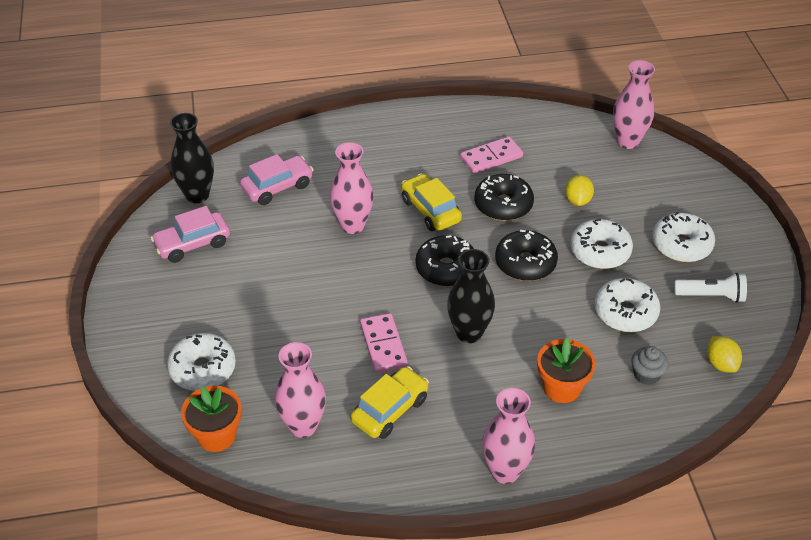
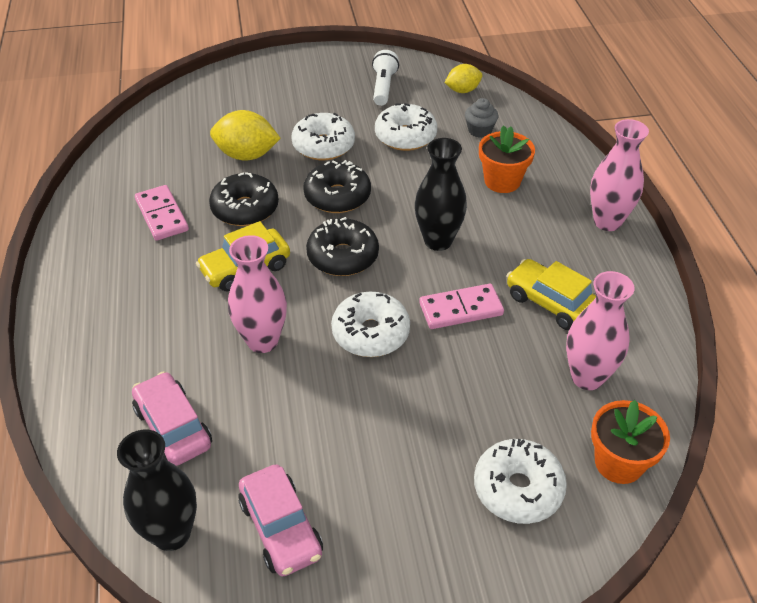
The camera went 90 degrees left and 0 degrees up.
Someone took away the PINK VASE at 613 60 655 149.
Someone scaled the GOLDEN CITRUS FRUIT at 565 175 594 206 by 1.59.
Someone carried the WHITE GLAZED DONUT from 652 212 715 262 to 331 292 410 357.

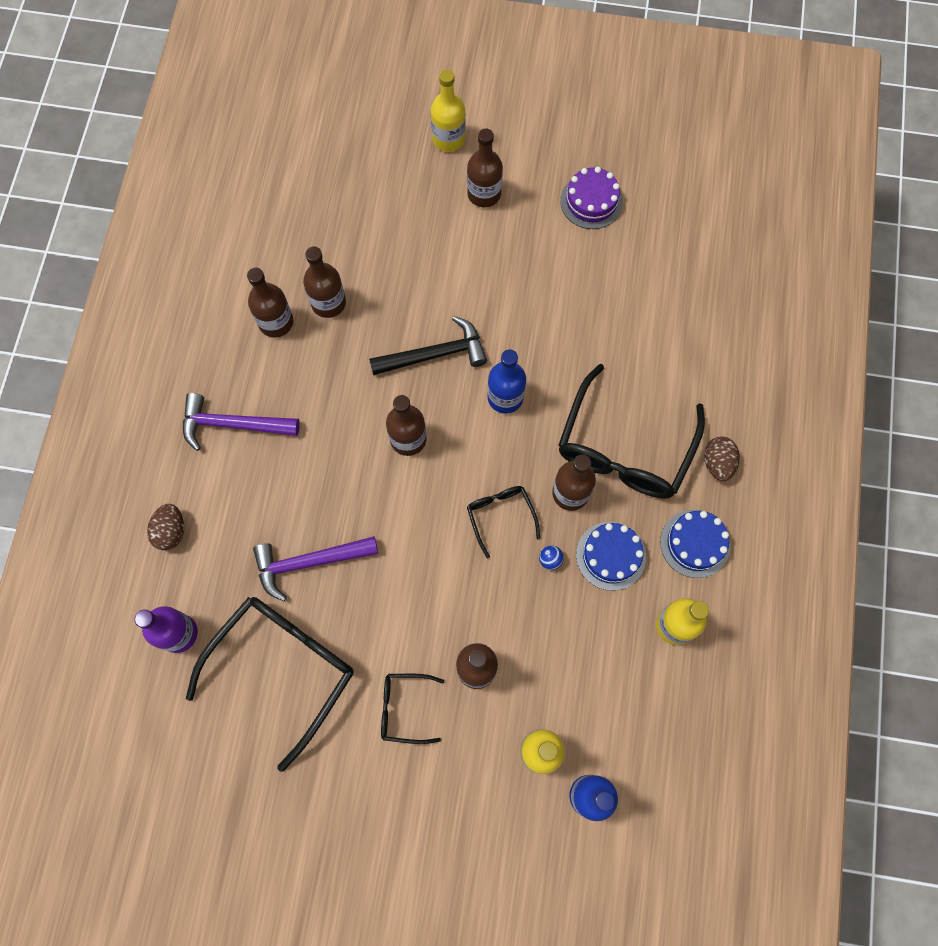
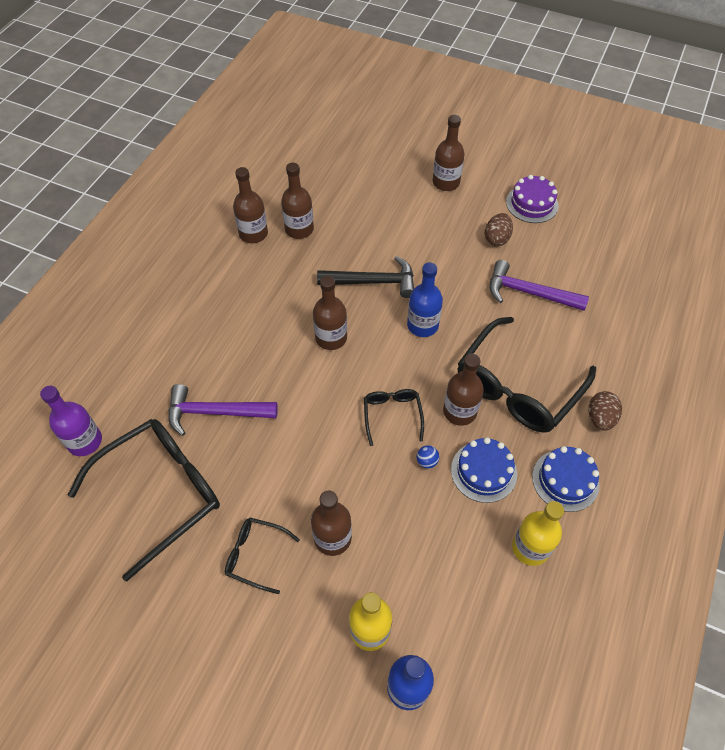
The camera went 15 degrees right and 15 degrees down.
Someone took away the GOLDEN BOTTLE at 431 69 466 152.
Someone carried the PURPLE CARPENTER'S HAMMER from 183 393 300 451 to 490 260 589 311.
Someone carried the RUSSET EGG SHAPE from 147 504 184 550 to 485 213 513 246.

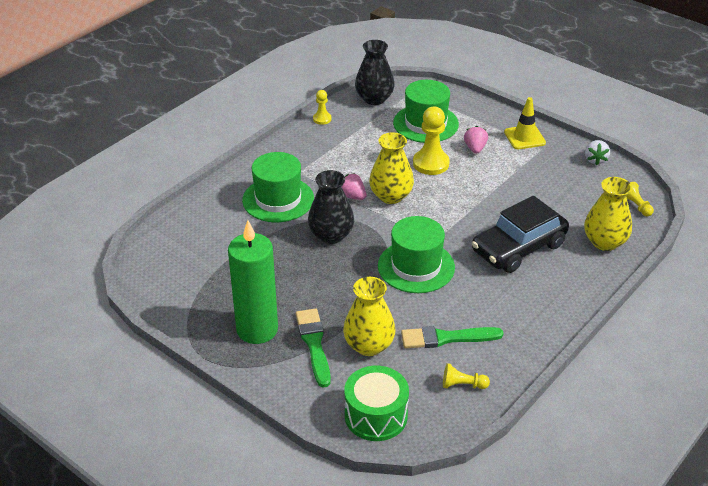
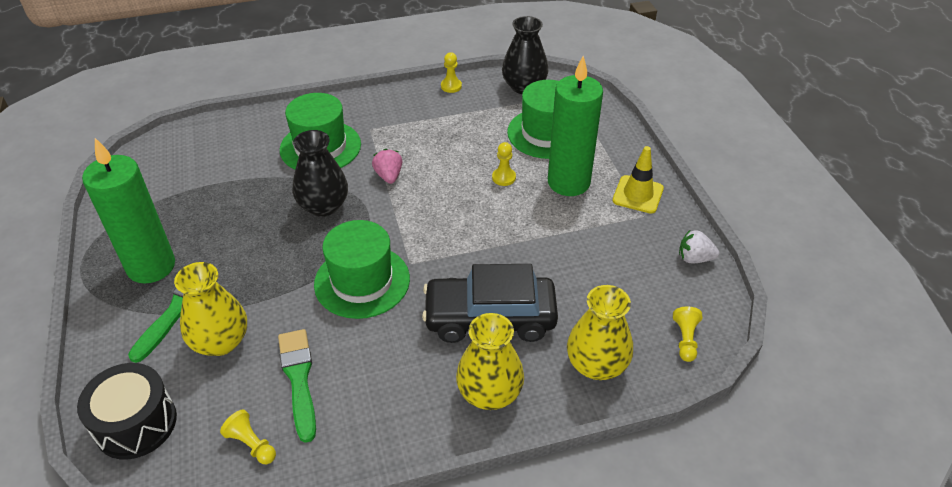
The camera went 35 degrees right and 5 degrees up.
Someone scaled the GOLDEN GAME PAWN at 413 107 450 175 by 0.54.
Someone swapped the PINK BERRY at 464 126 488 154 for the EMERALD CANDLE at 548 56 603 196.
Someone carried the GOLDEN VASE from 369 132 414 204 to 456 313 524 410.
Someone rotated the WHITE BERRY at 585 140 610 165 by 60 degrees clockwise.
Someone rotated the EMERALD BRUSH at 401 326 504 348 by 45 degrees clockwise.
Someone repainted the EMERALD SNARE DRUM at 344 366 409 441, which became the BLACK SNARE DRUM at 77 363 177 460.

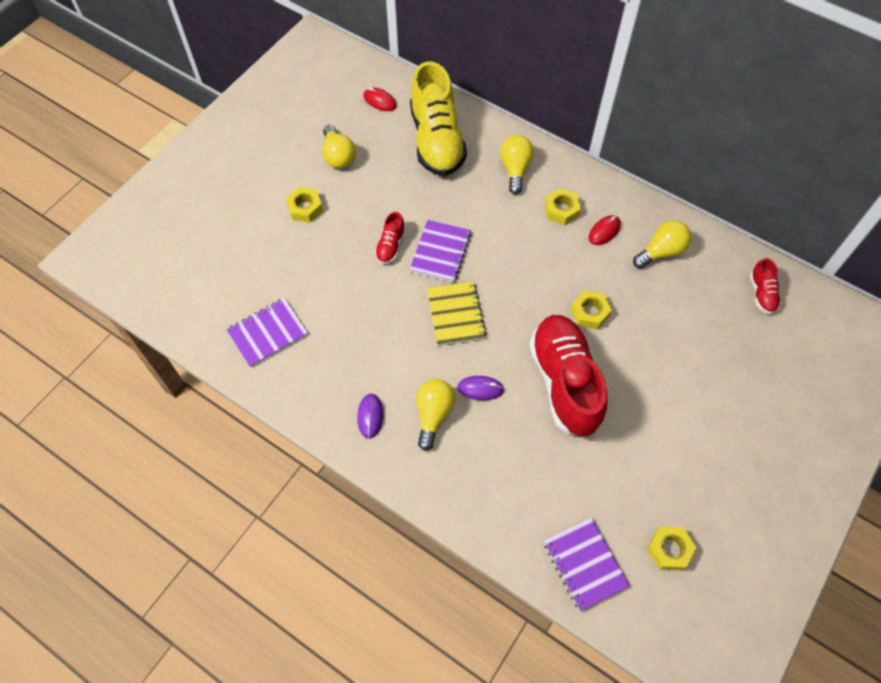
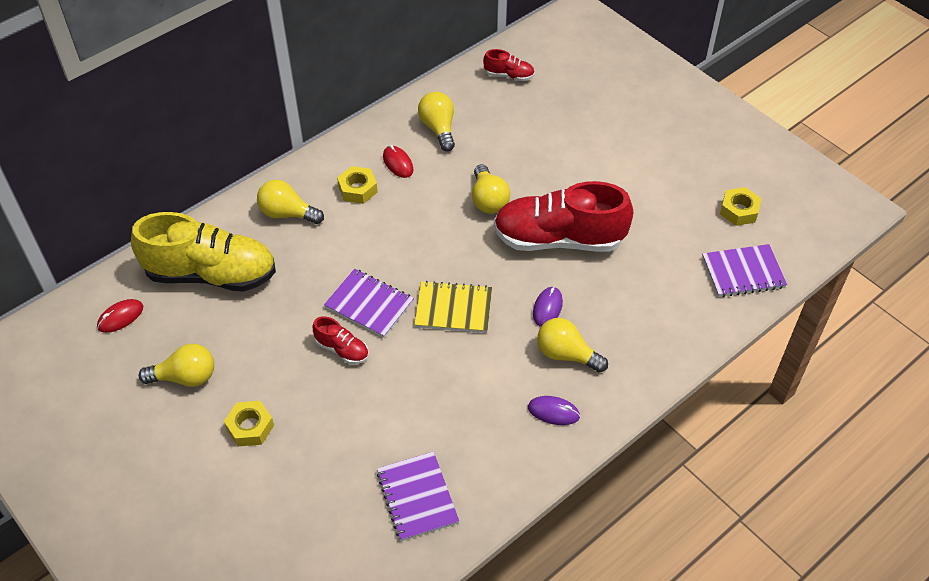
The camera went 75 degrees left and 10 degrees down.
Someone swapped the GOLDEN HEX NUT at 571 290 612 329 for the GOLDEN LIGHT BULB at 472 164 510 214.

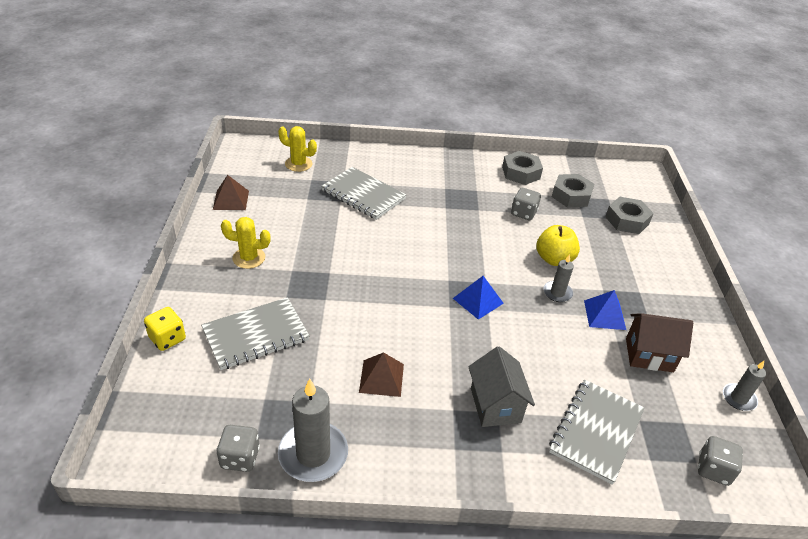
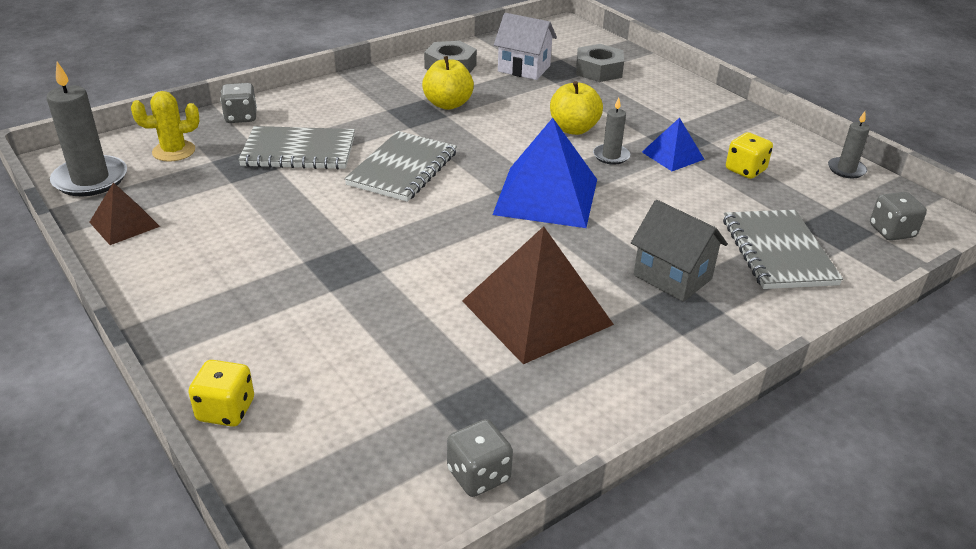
The camera went 35 degrees left and 5 degrees down.
Someone swapped the GREY HEX NUT at 552 174 595 208 for the WHITE HOUSE at 494 13 557 80.
Someone carried the GREY DIE from 511 188 541 220 to 220 83 257 123.
Someone took away the GOLDEN PRICKLY PLANT at 221 217 271 269.
Someone scaled the BLUE PYRAMID at 453 276 504 320 by 1.91.
Someone carried the GREY EXERCISE BOOK from 201 297 310 370 to 344 131 457 202.
Someone swapped the RUSSET HOUSE at 626 313 693 372 for the GOLDEN DIE at 726 132 773 179.
Someone scaled the RUSSET PYRAMID at 359 352 404 397 by 1.91.
Someone carried the GREY CANDLE from 278 378 348 482 to 46 62 127 196.
Someone put down the GOLDEN APPLE FRUIT at 422 56 474 110.

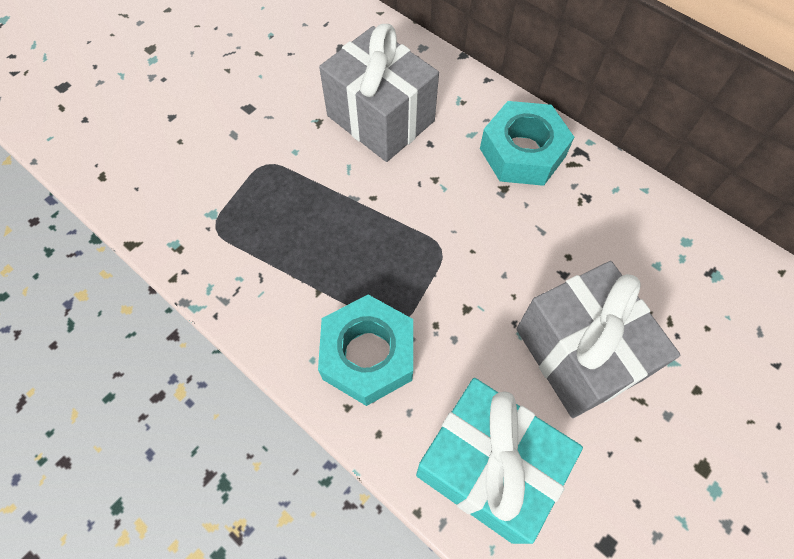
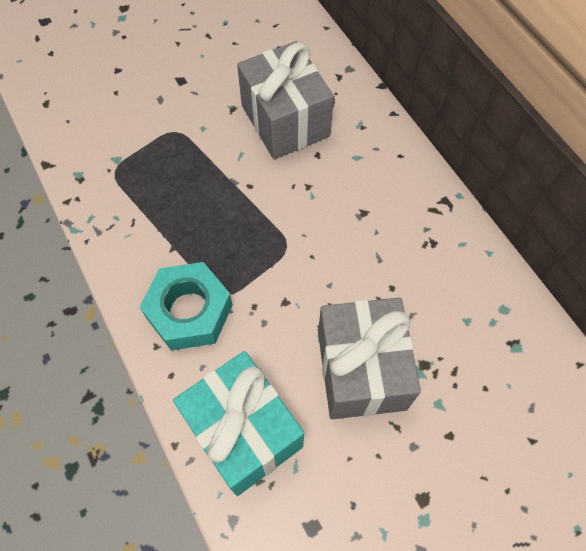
The camera went 20 degrees right and 0 degrees up.
Someone took away the TEAL HEX NUT at 480 101 574 186.

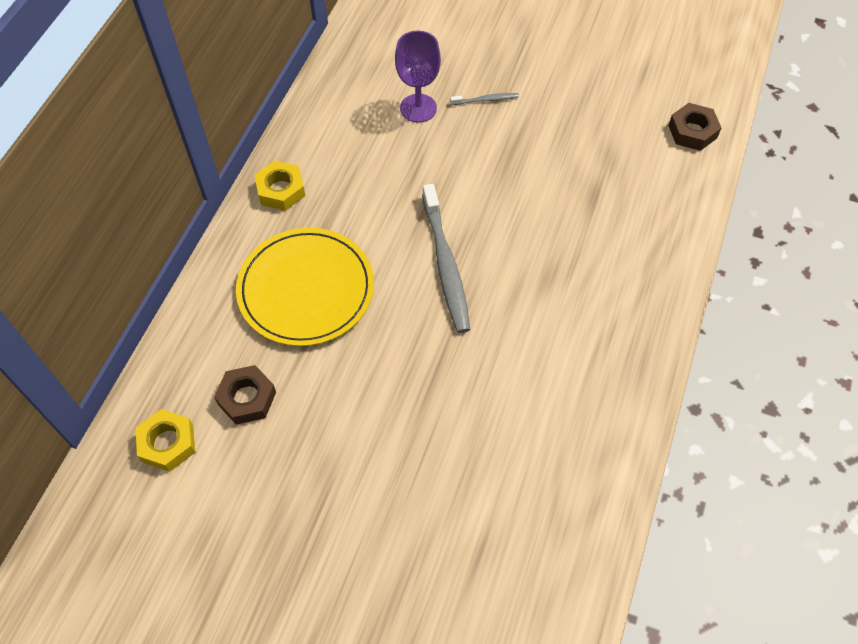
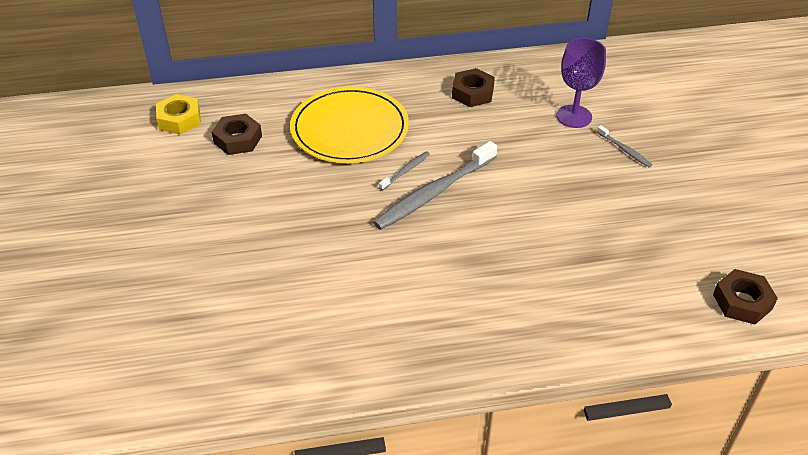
The camera went 60 degrees right and 15 degrees down.
Someone took away the GOLDEN HEX NUT at 254 161 305 211.
Someone put down the RUSSET HEX NUT at 452 68 495 107.
Someone put down the GREY TOOTH BRUSH at 379 151 430 191.

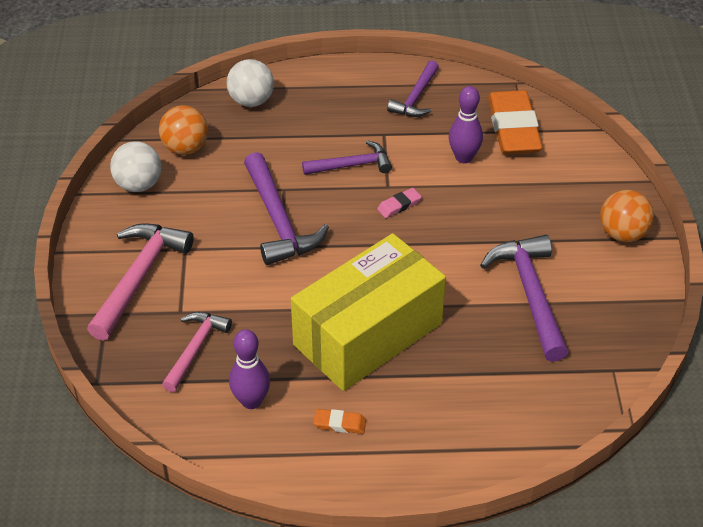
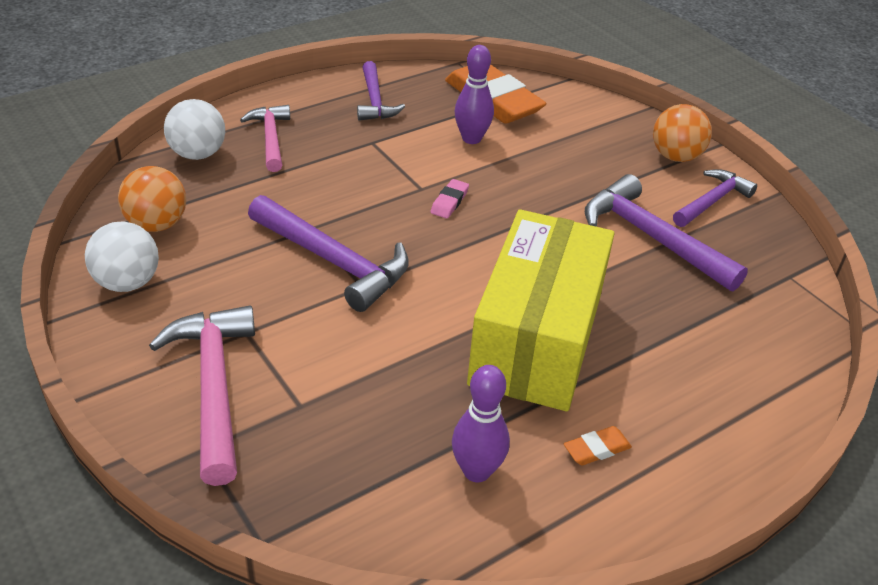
The camera went 35 degrees left and 5 degrees down.
Someone carried the PURPLE CARPENTER'S HAMMER from 302 140 392 175 to 673 169 757 227.
Someone carried the PINK CARPENTER'S HAMMER from 162 312 232 392 to 240 105 290 172.

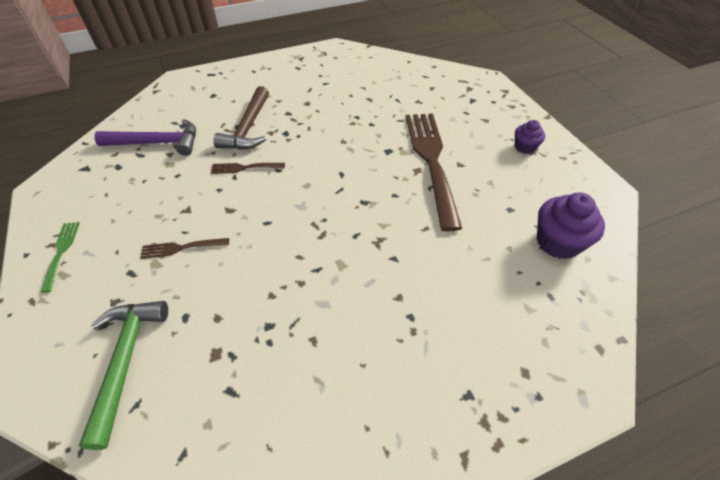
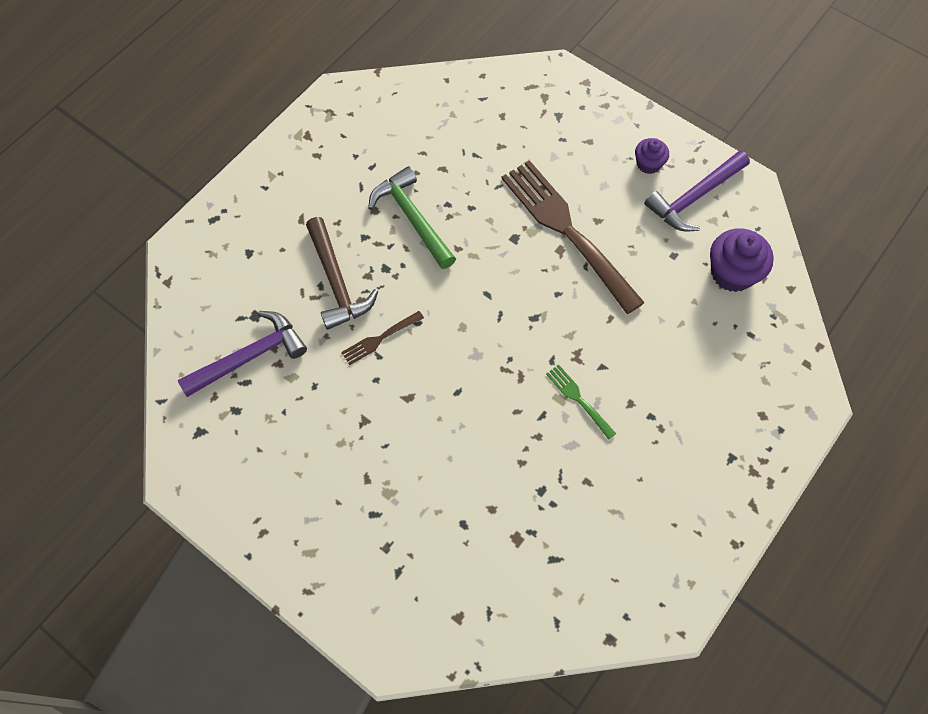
The camera went 30 degrees left and 15 degrees up.
Someone carried the EMERALD FORK from 41 222 80 293 to 546 364 616 440.
Someone took away the RUSSET FORK at 140 238 229 259.
Someone carried the EMERALD CARPENTER'S HAMMER from 79 301 168 450 to 368 166 456 269.
Someone put down the PURPLE CARPENTER'S HAMMER at 644 150 750 231.

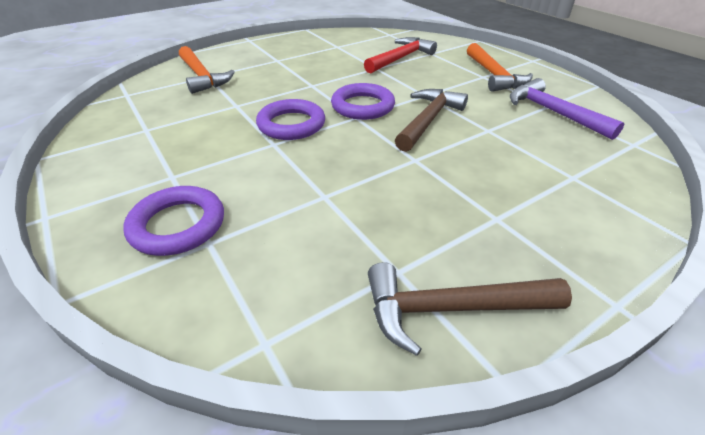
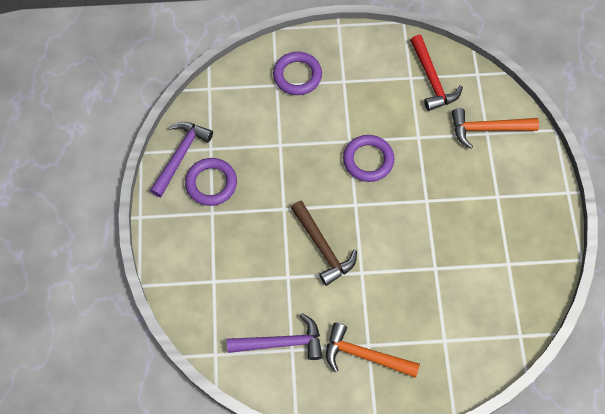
The camera went 120 degrees right and 25 degrees up.
Someone carried the CRIMSON CARPENTER'S HAMMER from 364 37 437 74 to 410 35 463 111.
Someone carried the PURPLE TORUS from 331 83 395 120 to 185 158 237 206.
Someone repainted the RUSSET CARPENTER'S HAMMER at 368 262 572 356, which became the PURPLE CARPENTER'S HAMMER at 150 122 213 197.

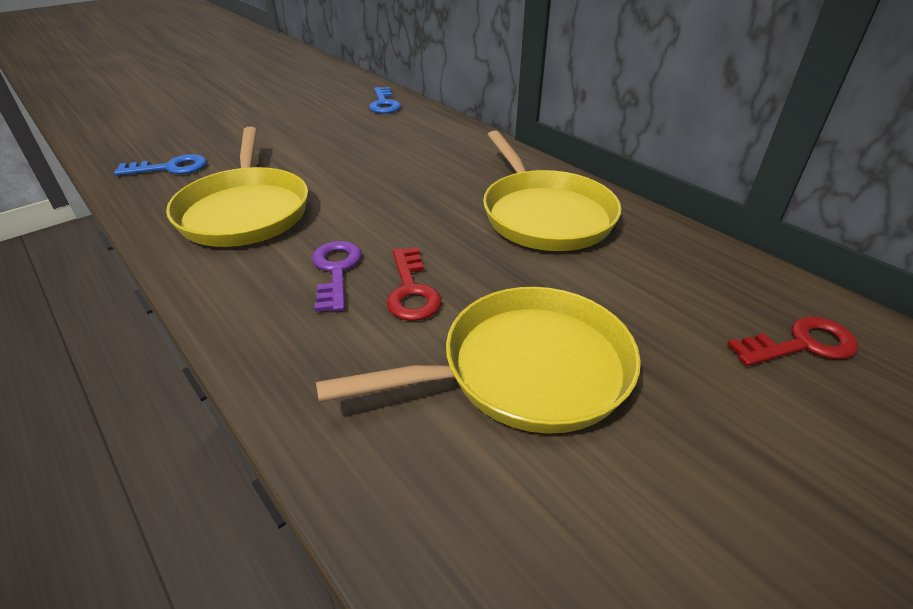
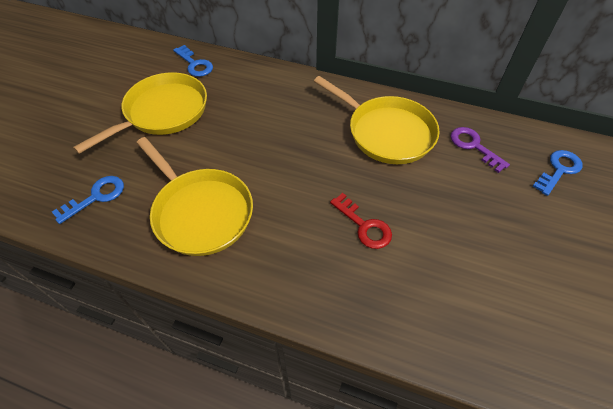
The camera went 30 degrees left and 15 degrees up.
Someone carried the PURPLE LATCHKEY from 312 241 362 312 to 450 127 510 173.
Someone carried the GOLDEN FRYING PAN from 316 287 641 434 to 73 72 207 154.
Someone repainted the CRIMSON LATCHKEY at 727 316 858 366, which became the BLUE LATCHKEY at 532 150 582 196.

